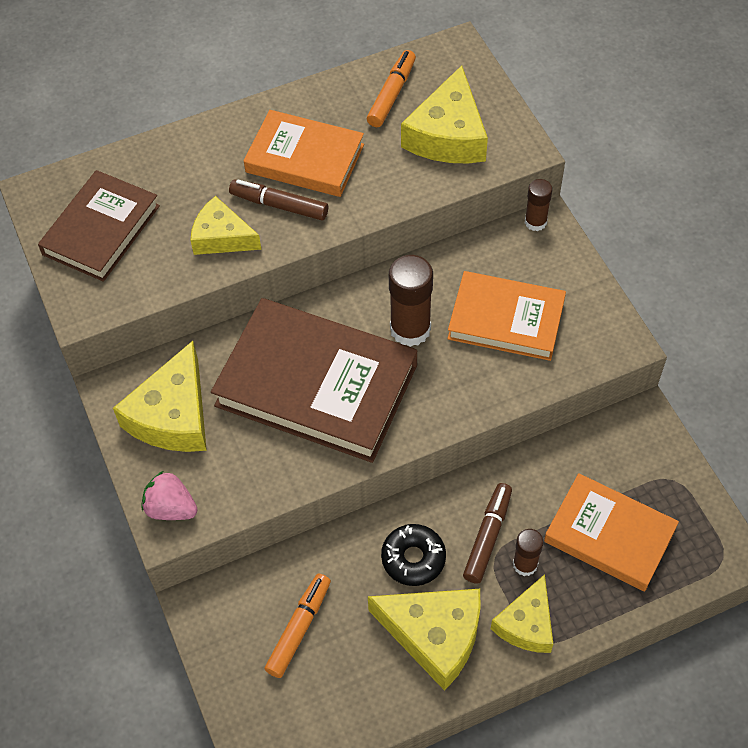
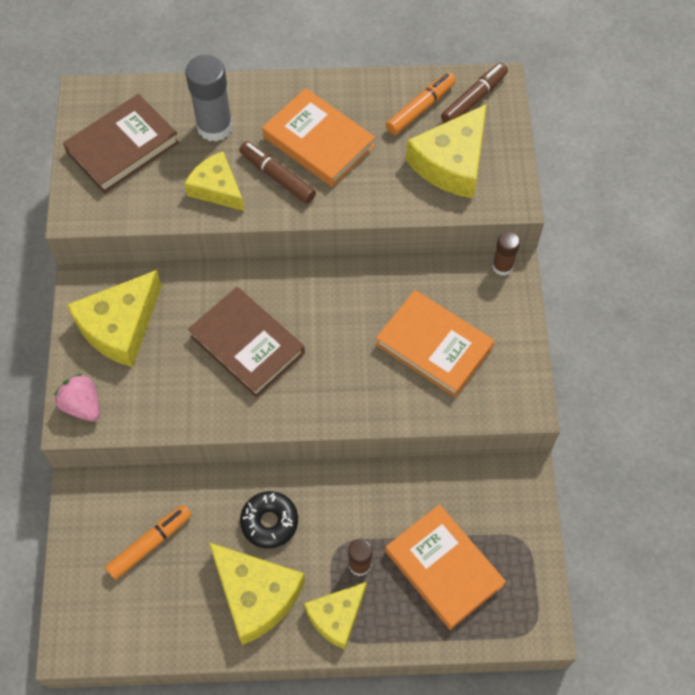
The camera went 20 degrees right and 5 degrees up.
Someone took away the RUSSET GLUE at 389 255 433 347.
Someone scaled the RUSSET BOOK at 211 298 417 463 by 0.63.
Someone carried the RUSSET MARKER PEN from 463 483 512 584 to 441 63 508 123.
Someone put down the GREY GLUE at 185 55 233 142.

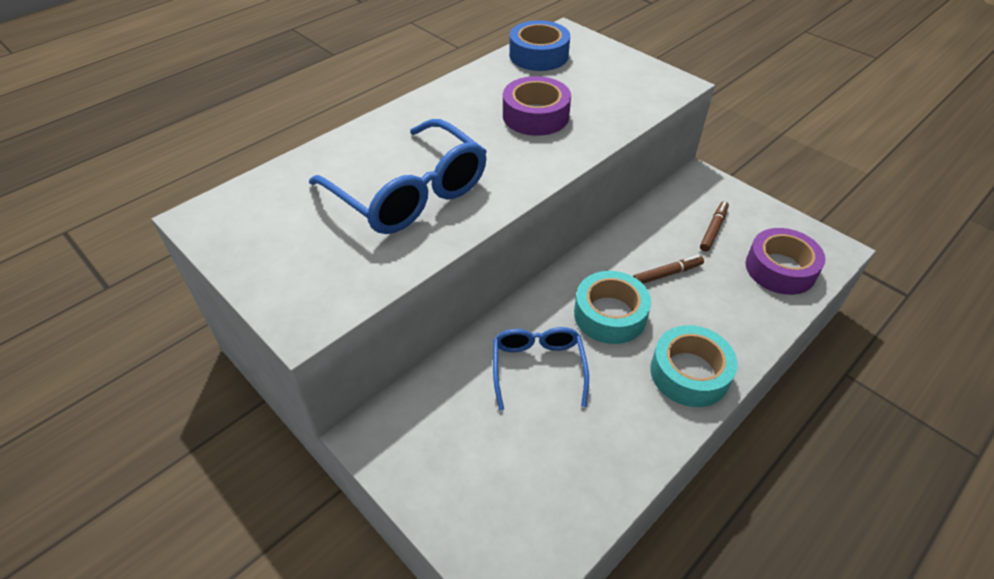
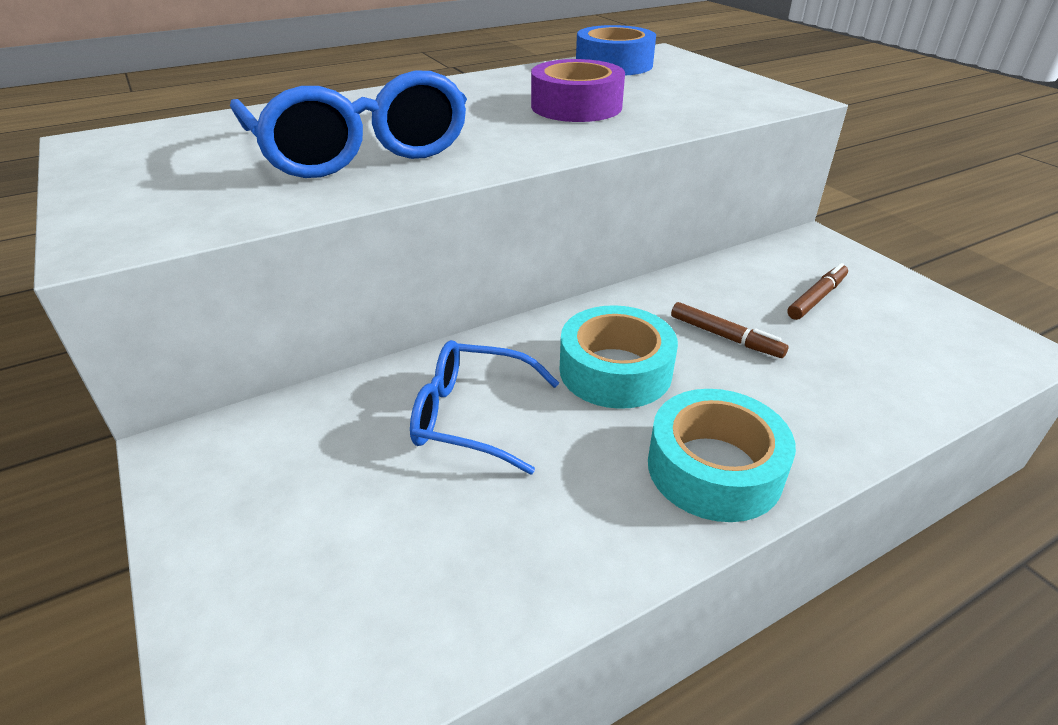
The camera went 15 degrees right and 10 degrees down.
Someone took away the PURPLE STICKY TAPE at 746 228 826 295.
Someone rotated the RUSSET MARKER PEN at 633 255 704 284 by 45 degrees clockwise.
Someone rotated the BLUE GLASSES at 493 327 589 411 by 90 degrees counterclockwise.

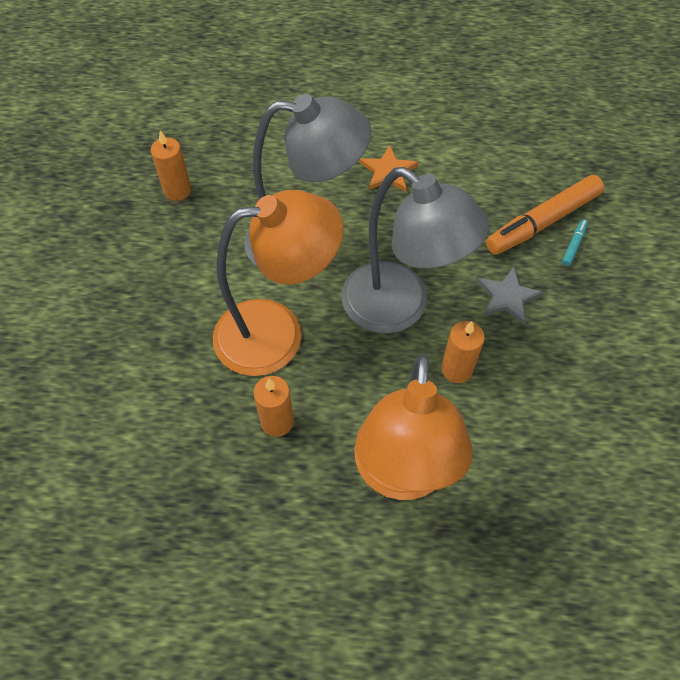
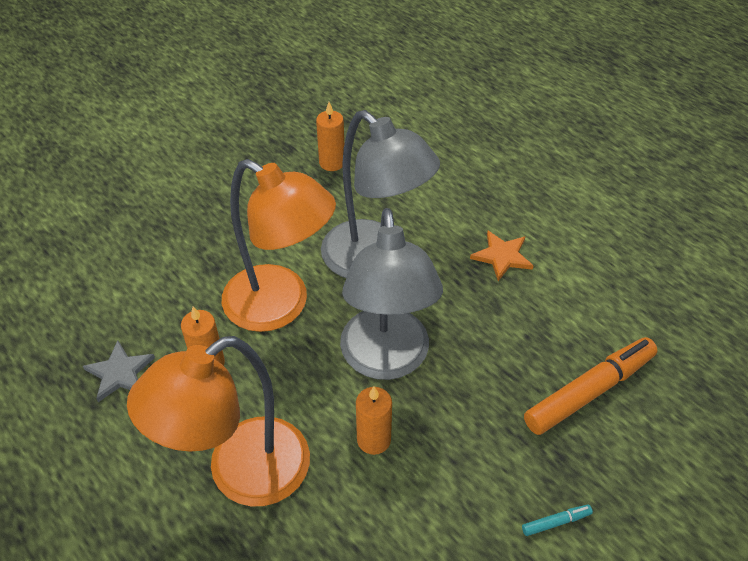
The camera went 45 degrees right and 10 degrees down.
Someone rotated the BRIGHT ORANGE MARKER PEN at 486 175 604 255 by 135 degrees clockwise.
Someone carried the TEAL MARKER PEN from 562 219 588 266 to 522 505 593 536.
Someone carried the GREY STAR SHAPE from 477 267 543 324 to 83 340 155 402.

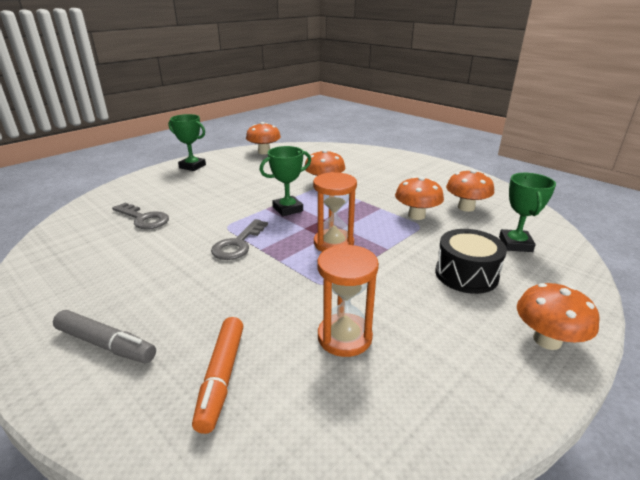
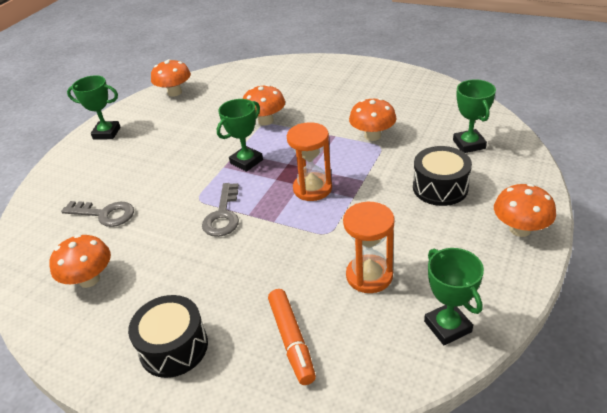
The camera went 15 degrees left and 10 degrees up.
Someone carried the BRIGHT ORANGE FUNGUS from 446 170 494 212 to 49 234 111 288.
Someone swapped the GREY MARKER PEN at 53 310 156 363 for the BLACK SNARE DRUM at 128 295 208 378.
Someone put down the EMERALD AWARD CUP at 424 248 484 345.

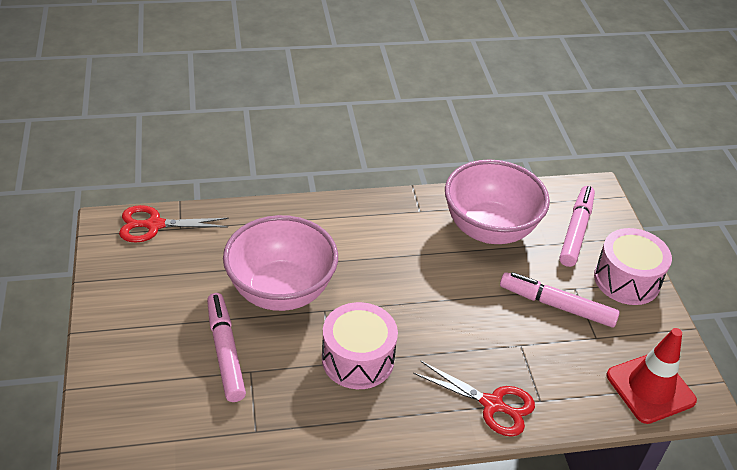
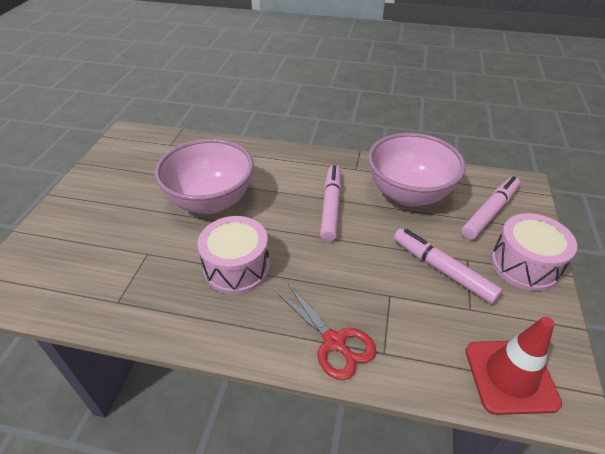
The camera went 25 degrees right and 0 degrees up.
Someone took away the CRIMSON PAIR OF SCISSORS at 119 205 229 243.
Someone carried the PINK MARKER PEN from 207 293 246 402 to 320 165 341 242.

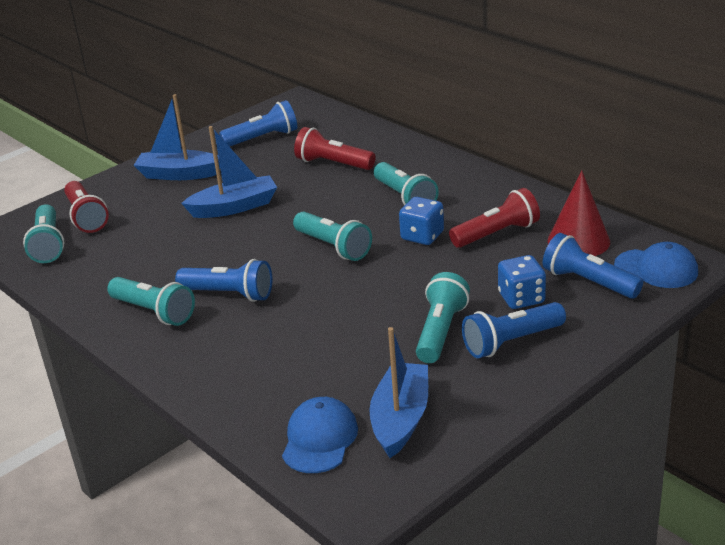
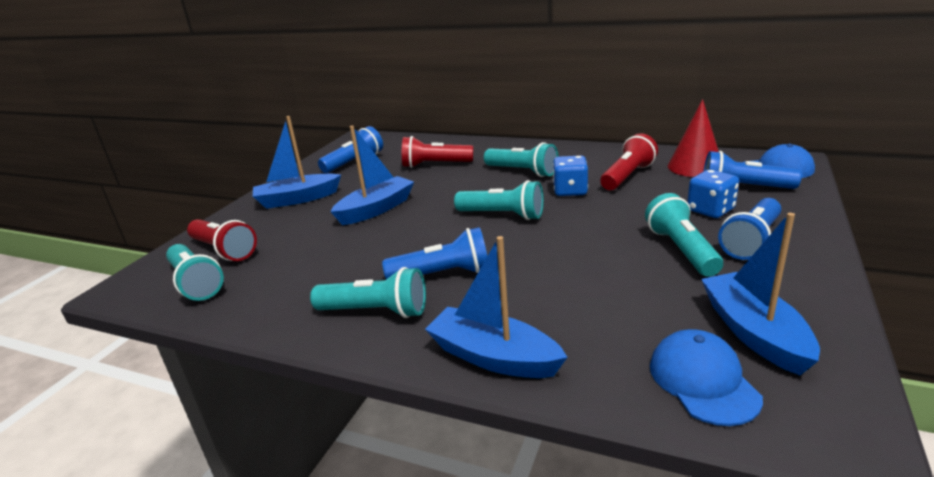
The camera went 25 degrees left and 5 degrees down.
Someone put down the BLUE BOAT at 425 236 568 378.

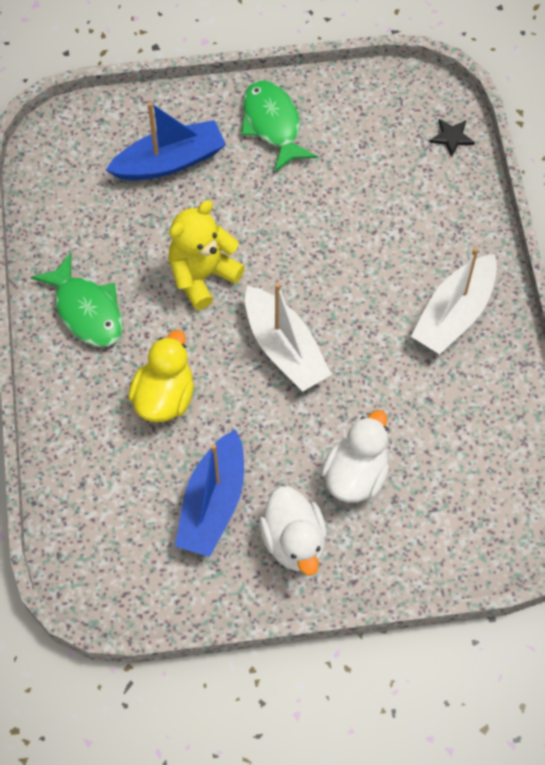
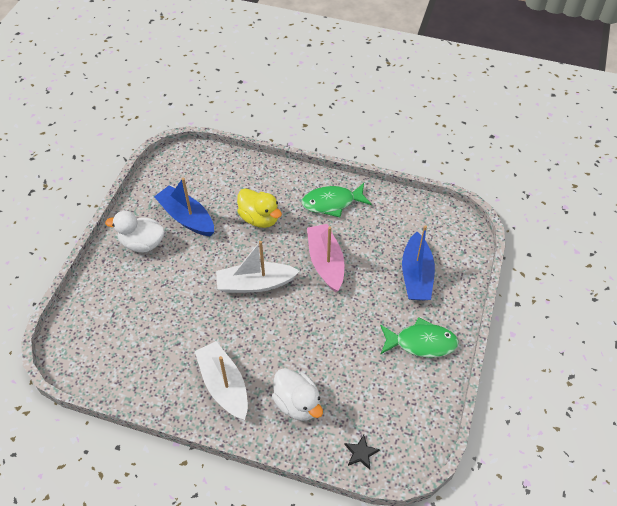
The camera went 115 degrees right and 10 degrees down.
Someone swapped the GOLDEN TEDDY BEAR at 168 200 245 310 for the PINK BOAT at 307 224 345 292.
Someone carried the WHITE RUBBER DUCK from 321 410 389 503 to 272 368 323 421.

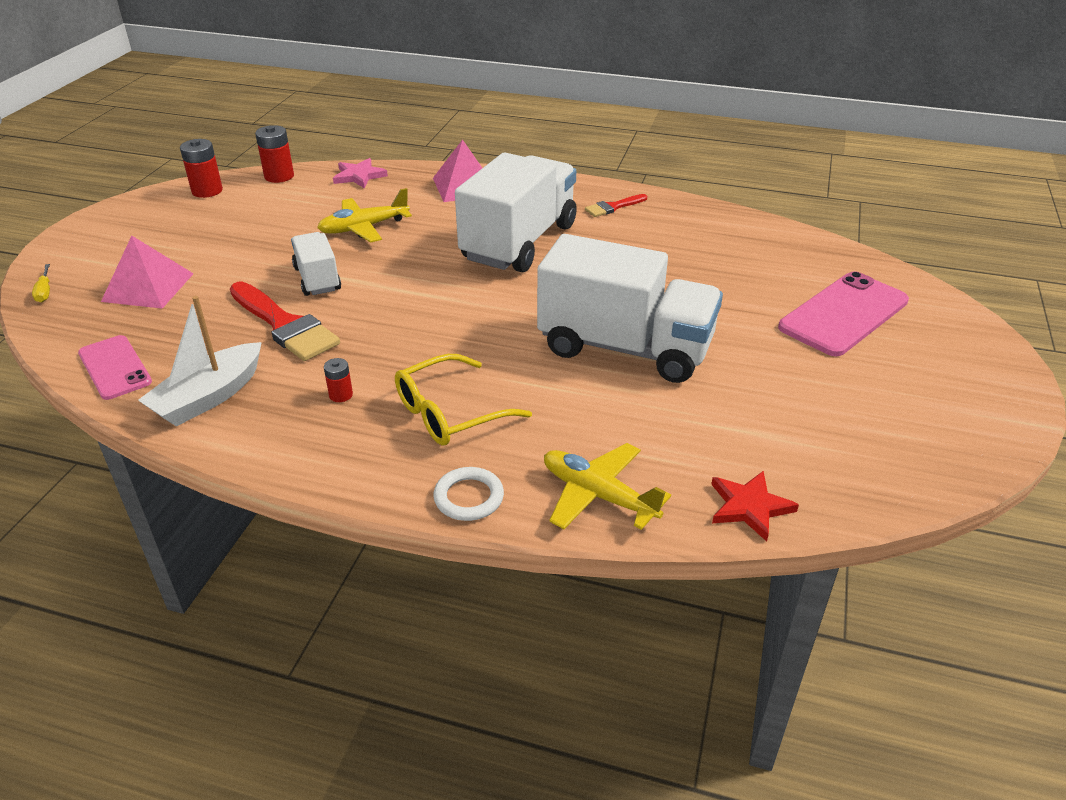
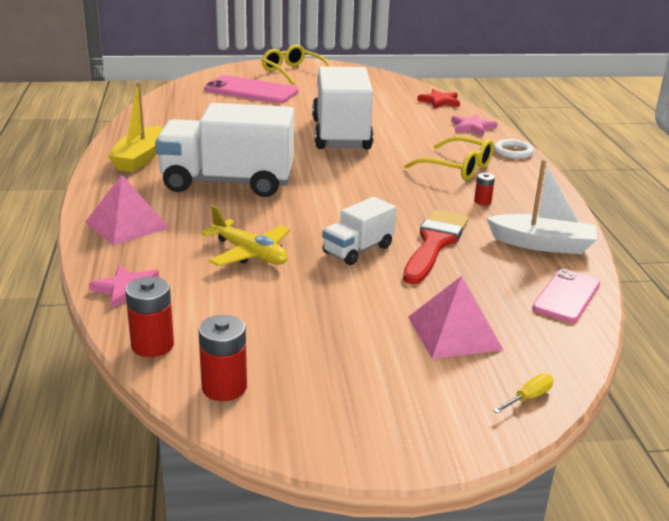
The camera went 115 degrees left and 10 degrees down.
Someone swapped the CRIMSON BRUSH at 585 194 647 217 for the GOLDEN BOAT at 108 82 162 172.
Someone swapped the GOLDEN PLANE at 544 443 671 530 for the PINK STAR SHAPE at 451 114 497 136.
Someone put down the GOLDEN GLASSES at 262 45 330 85.

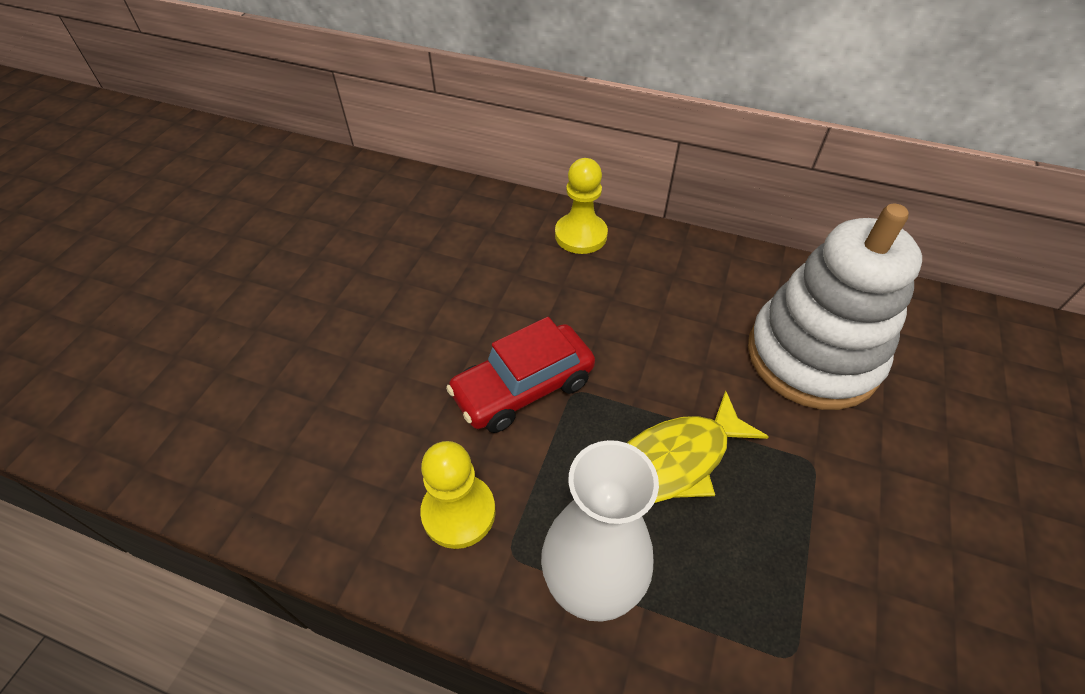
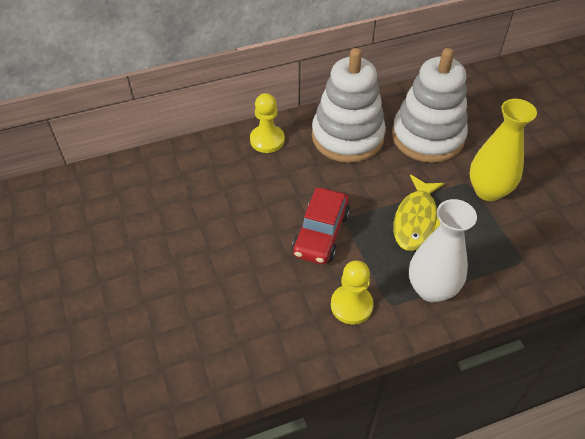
The camera went 40 degrees left and 0 degrees up.
Someone put down the WHITE RING STACKER at 312 48 386 163.
Someone put down the GOLDEN VASE at 470 99 537 201.

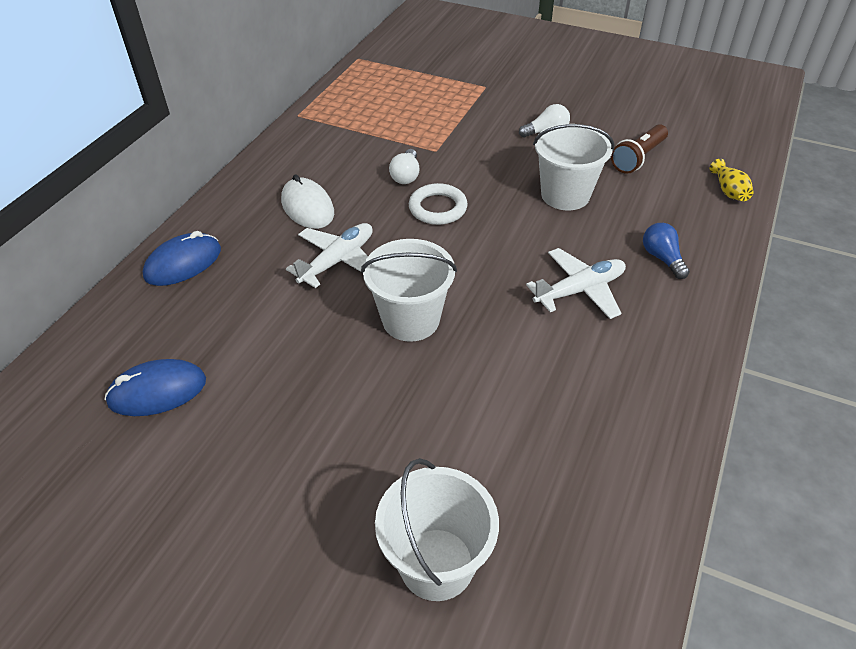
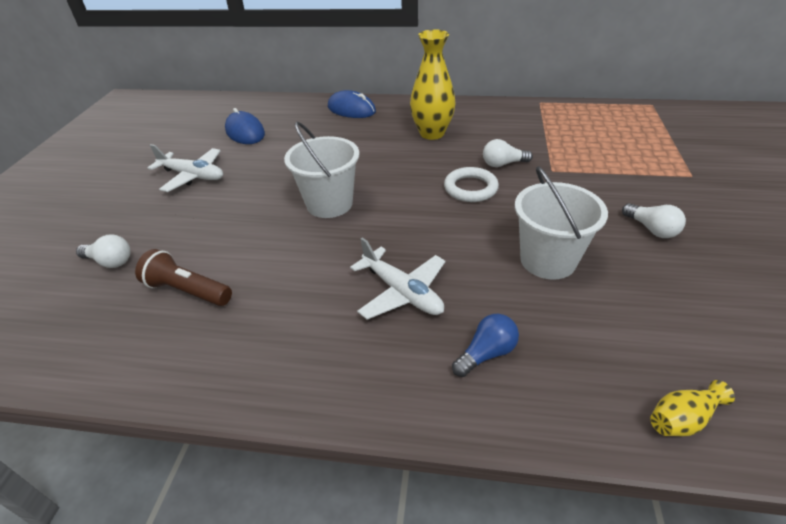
The camera went 75 degrees right and 5 degrees down.
Someone carried the RUSSET POCKET TORCH from 611 124 668 174 to 135 249 232 306.
Someone swapped the WHITE MOUSE at 281 174 334 229 for the GOLDEN VASE at 410 29 456 140.
Someone carried the WHITE PLANE from 286 223 373 288 to 148 144 223 192.
Someone swapped the WHITE SAND BUCKET at 375 458 499 601 for the WHITE LIGHT BULB at 76 234 131 268.

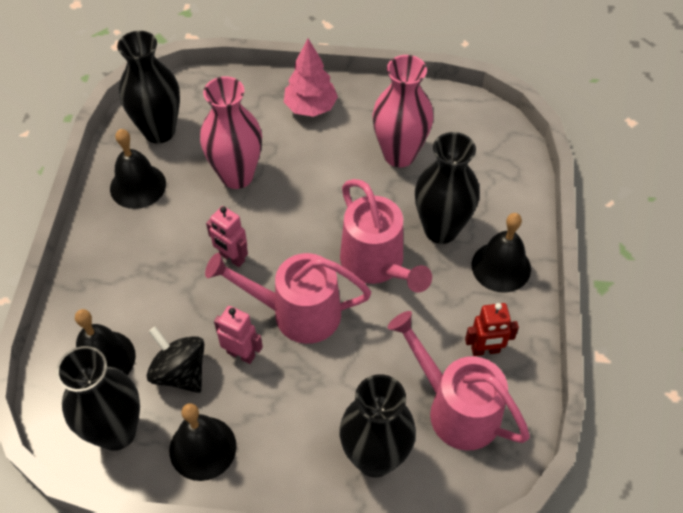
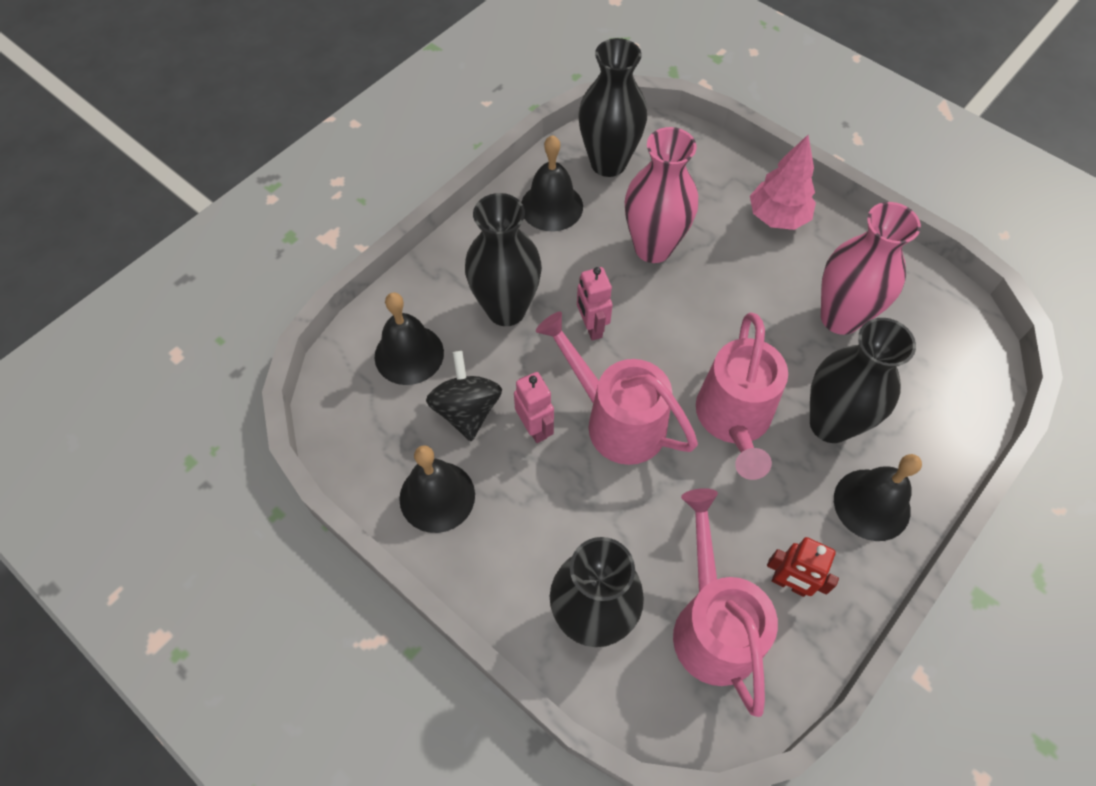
The camera went 35 degrees right and 5 degrees up.
Someone carried the BLACK VASE from 56 346 140 451 to 465 193 542 326.

